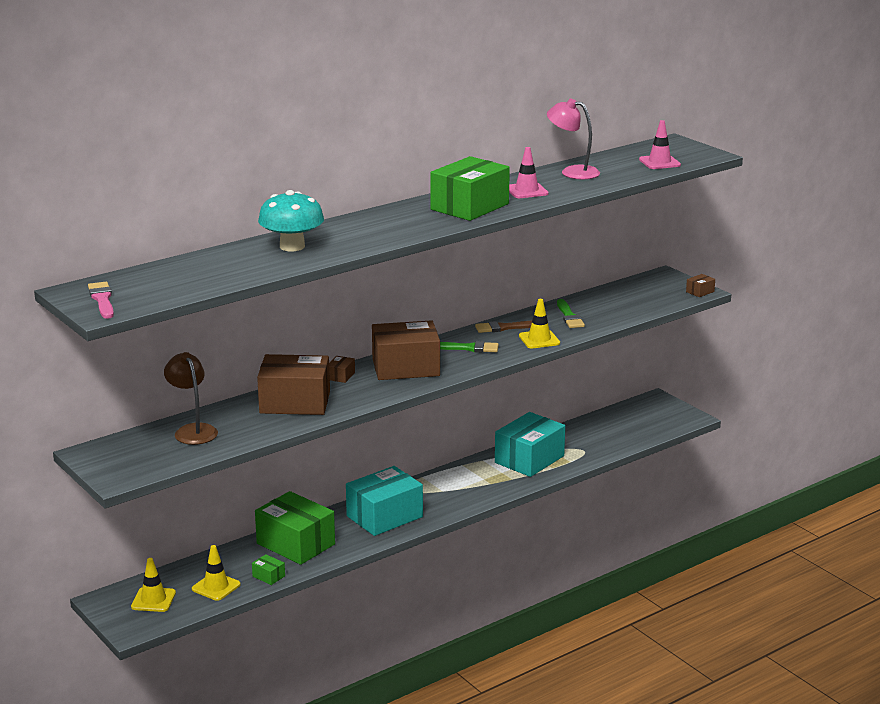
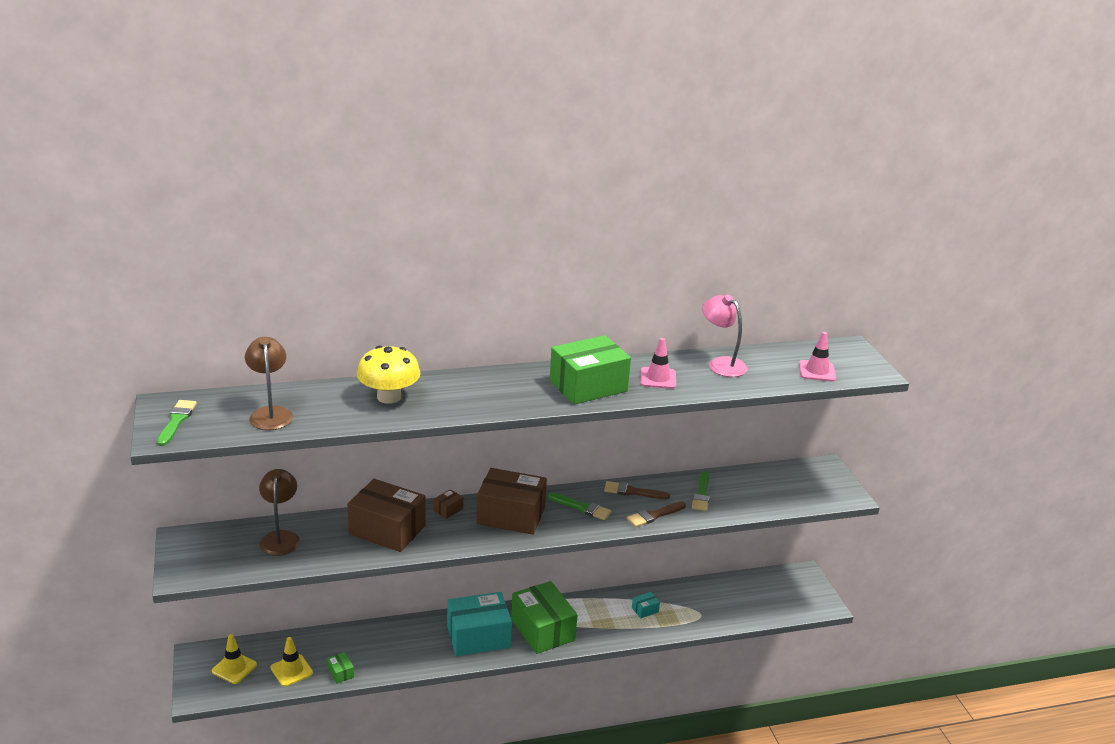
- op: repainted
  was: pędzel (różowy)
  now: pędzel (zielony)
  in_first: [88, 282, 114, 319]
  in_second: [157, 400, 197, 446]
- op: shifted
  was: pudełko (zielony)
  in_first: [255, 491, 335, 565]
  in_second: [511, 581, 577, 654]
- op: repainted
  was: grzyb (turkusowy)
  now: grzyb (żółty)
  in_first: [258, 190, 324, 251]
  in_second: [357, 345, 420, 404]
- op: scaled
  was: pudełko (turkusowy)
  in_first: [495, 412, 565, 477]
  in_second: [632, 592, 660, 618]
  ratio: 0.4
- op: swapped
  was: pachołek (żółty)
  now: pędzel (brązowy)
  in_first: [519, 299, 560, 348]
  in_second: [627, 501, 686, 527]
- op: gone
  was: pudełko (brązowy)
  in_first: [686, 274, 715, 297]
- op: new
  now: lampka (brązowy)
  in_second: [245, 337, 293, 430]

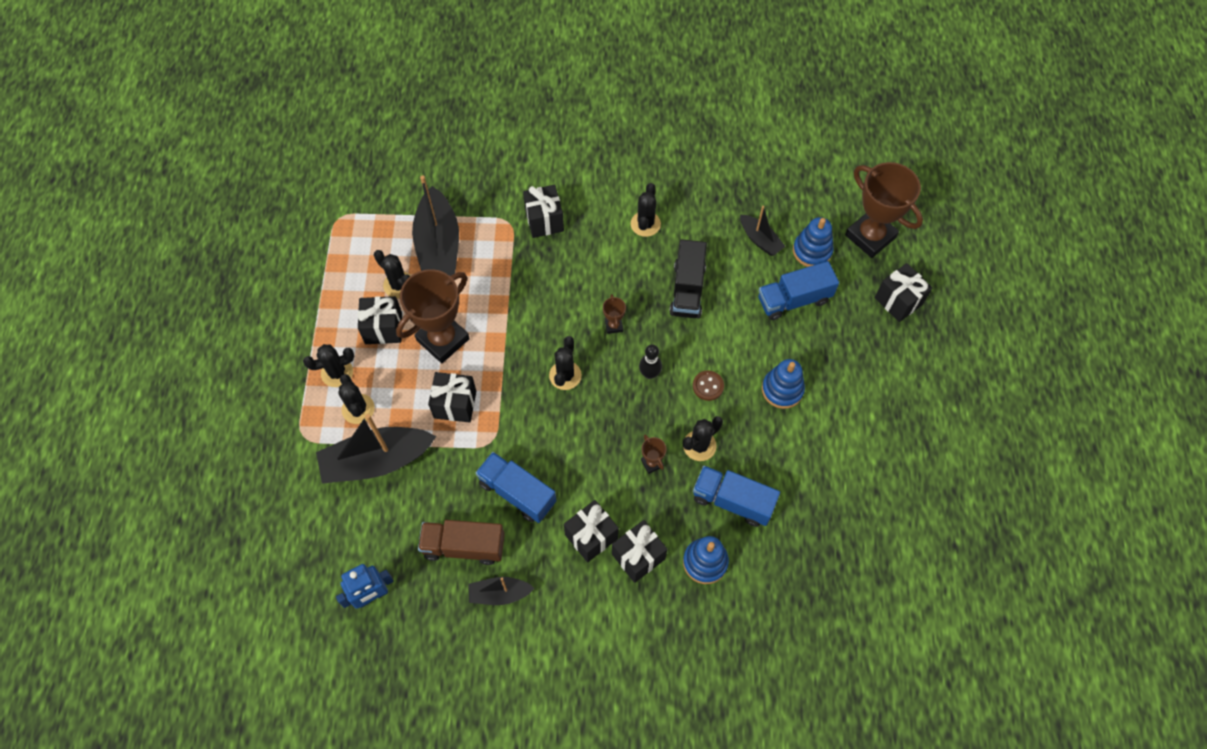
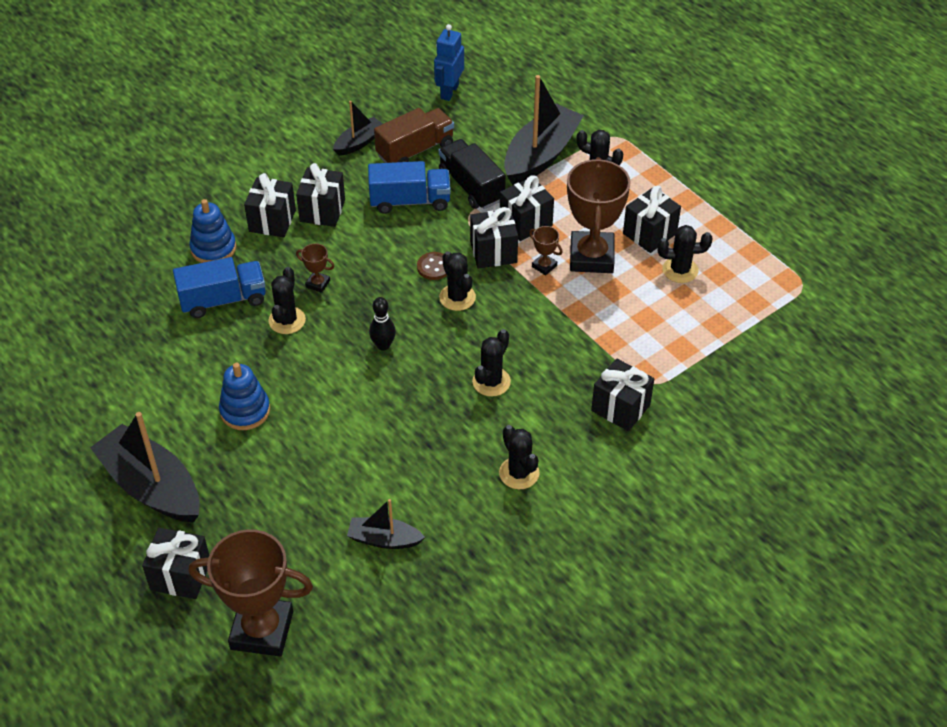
- op: shifted
  was: kaktus (czarny)
  in_first: [303, 344, 354, 387]
  in_second: [472, 329, 511, 397]
- op: shifted
  was: łódka (czarny)
  in_first: [412, 175, 459, 276]
  in_second: [90, 412, 200, 523]
- op: shifted
  was: puchar (brązowy)
  in_first: [603, 294, 626, 334]
  in_second: [529, 226, 563, 276]
- op: shifted
  was: ciężarówka (czarny)
  in_first: [669, 239, 707, 318]
  in_second: [439, 139, 506, 209]
- op: shifted
  was: guzik (brązowy)
  in_first: [693, 370, 724, 401]
  in_second: [417, 252, 447, 280]
- op: gone
  was: ciężarówka (niebieski)
  in_first: [758, 261, 839, 320]
- op: gone
  was: zabawka nakładanka (niebieski)
  in_first: [793, 217, 833, 267]
- op: new
  now: prezent (czarny)
  in_second: [470, 207, 518, 269]

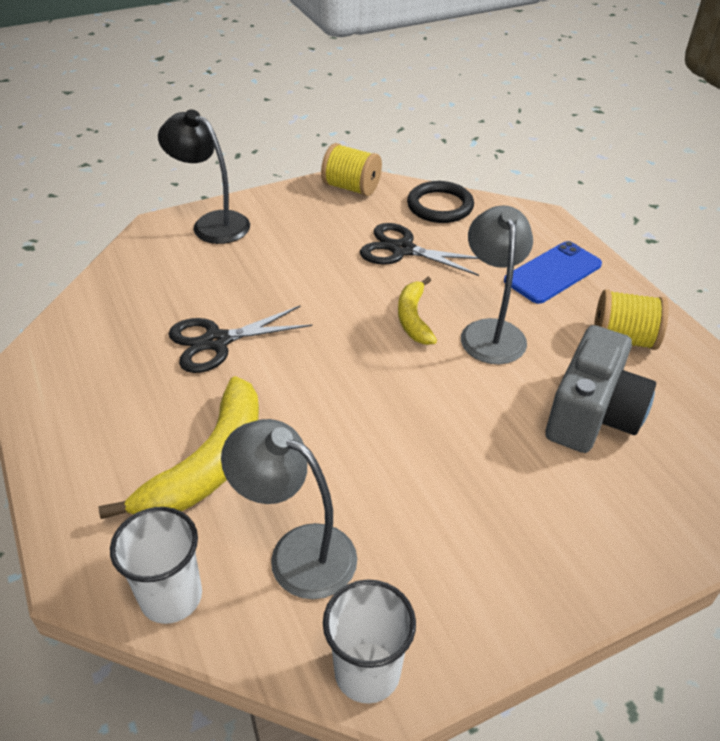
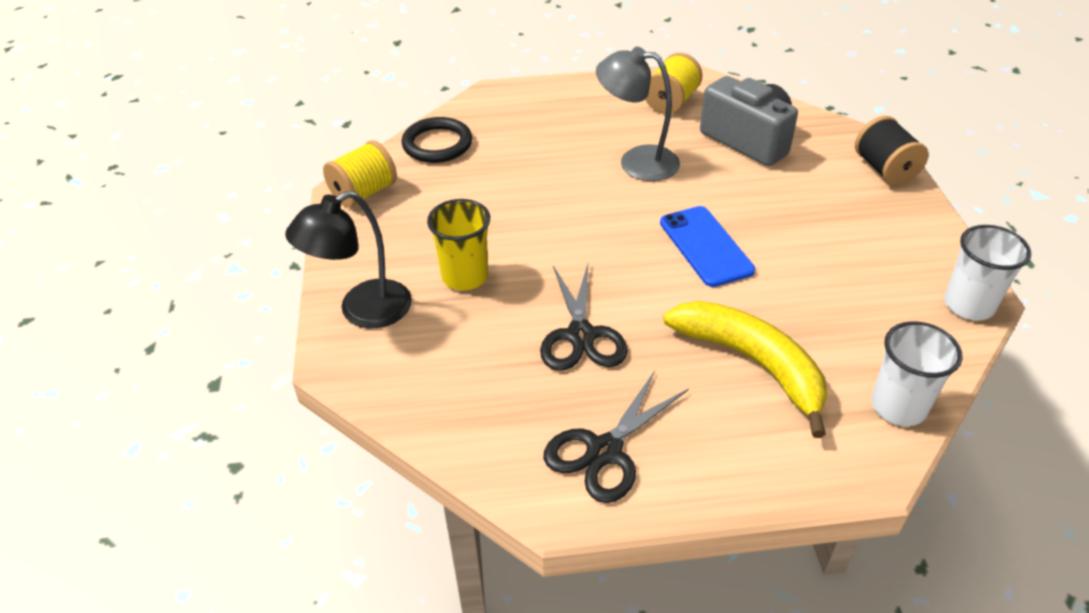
- op: gone
  was: lampka (szary)
  in_first: [221, 419, 357, 599]
- op: shifted
  was: nożyczki (czarny)
  in_first: [360, 223, 479, 276]
  in_second: [543, 371, 689, 503]
- op: gone
  was: banan (żółty)
  in_first: [398, 277, 437, 345]
- op: shifted
  was: telefon (niebieski)
  in_first: [504, 241, 602, 304]
  in_second: [660, 206, 755, 287]
- op: new
  now: szklanka (żółty)
  in_second: [427, 199, 490, 291]
- op: new
  now: szpulka (czarny)
  in_second: [855, 116, 929, 185]

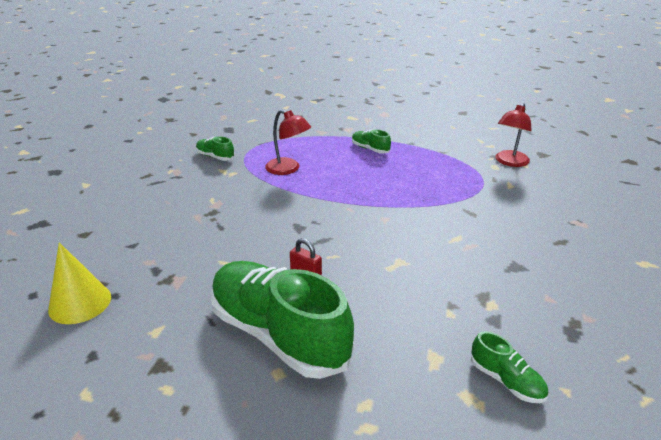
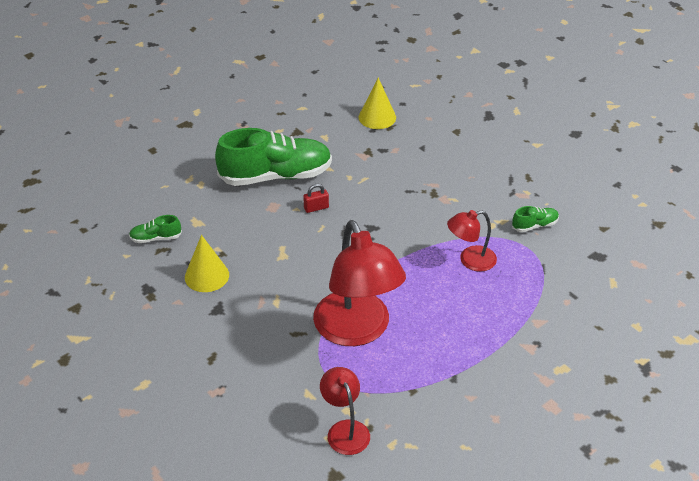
- op: gone
  was: but (zielony)
  in_first: [352, 130, 391, 154]
- op: new
  now: stożek (żółty)
  in_second: [185, 235, 229, 292]
- op: new
  now: lampka (czerwony)
  in_second: [313, 220, 406, 346]

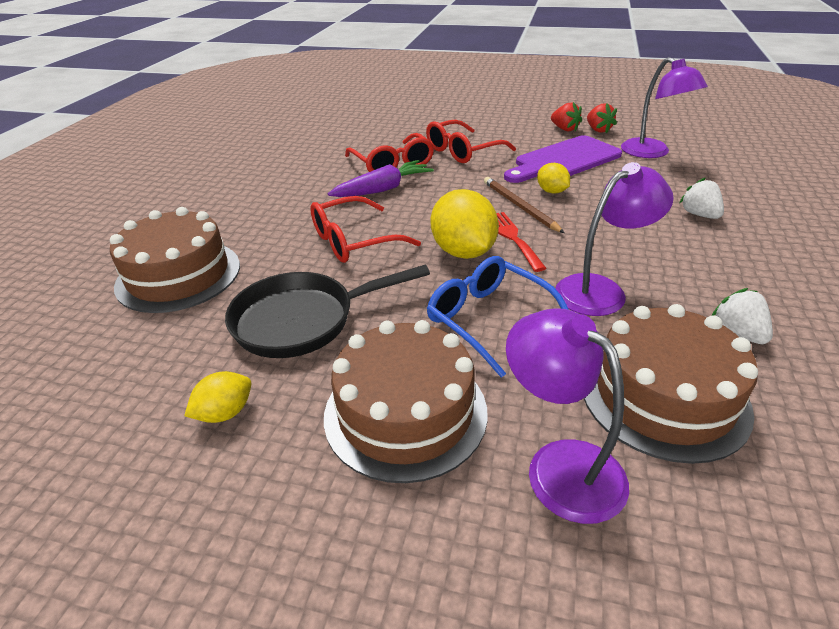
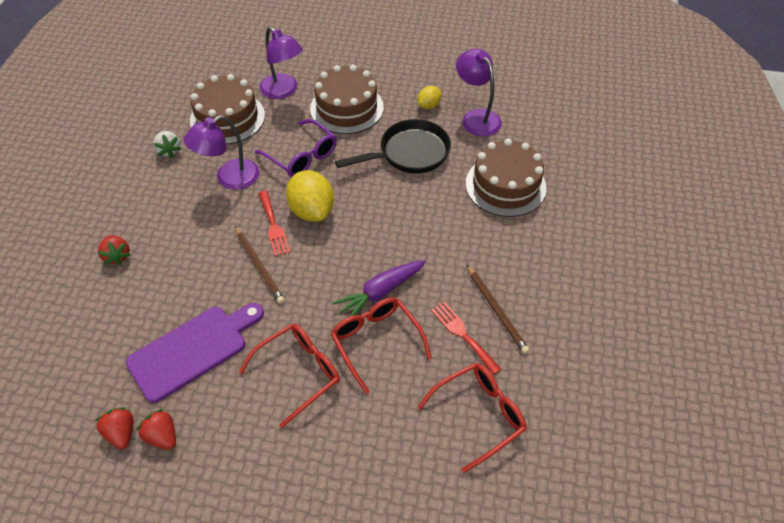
- op: shifted
  was: okulary (czerwony)
  in_first: [310, 196, 421, 263]
  in_second: [417, 363, 527, 473]
- op: repainted
  was: okulary (niebieski)
  now: okulary (fioletowy)
  in_first: [427, 256, 569, 378]
  in_second: [255, 119, 337, 177]
- op: gone
  was: cytryna (żółty)
  in_first: [537, 163, 570, 194]
- op: shifted
  was: lampka (fioletowy)
  in_first: [621, 57, 708, 158]
  in_second: [456, 49, 502, 136]
- op: repainted
  was: truskawka (biały)
  now: truskawka (czerwony)
  in_first: [679, 177, 724, 219]
  in_second: [98, 235, 131, 265]
- op: new
  now: widelec (czerwony)
  in_second: [431, 301, 501, 375]
- op: new
  now: ołówek (brązowy)
  in_second: [466, 264, 530, 354]

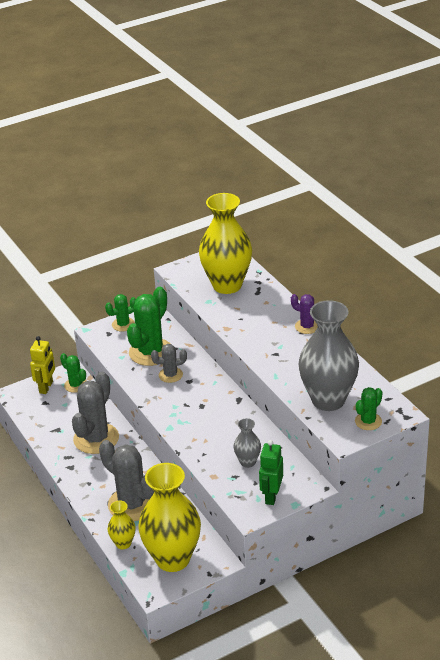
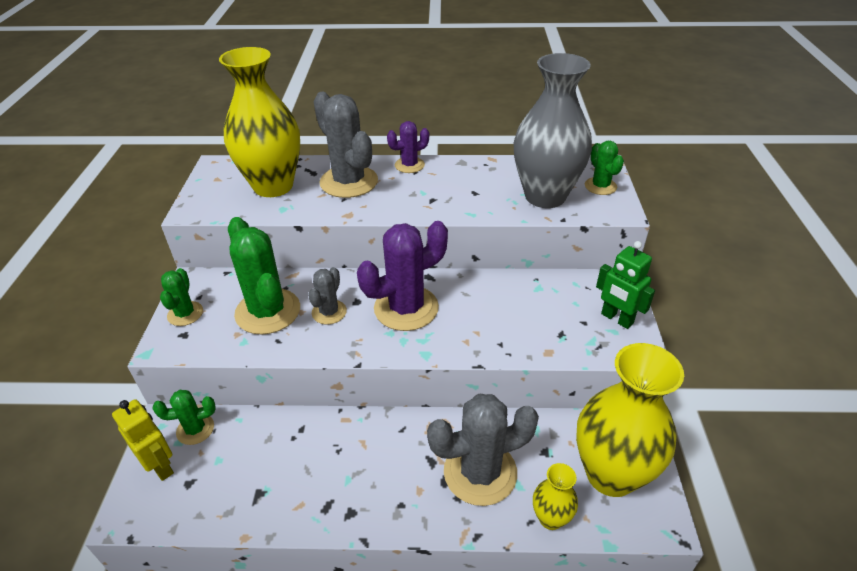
- op: shifted
  was: kaktus (szary)
  in_first: [72, 371, 119, 454]
  in_second: [314, 92, 378, 198]
- op: gone
  was: wazon (szary)
  in_first: [234, 418, 261, 468]
- op: new
  now: kaktus (fioletowy)
  in_second: [357, 221, 448, 331]

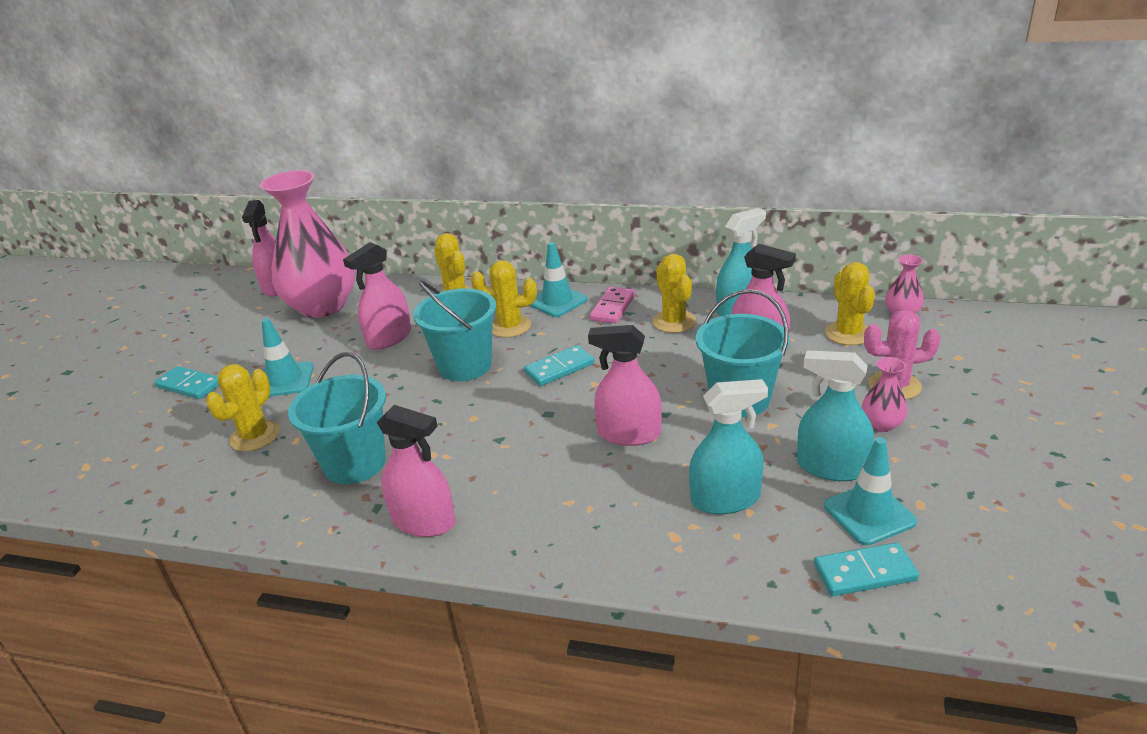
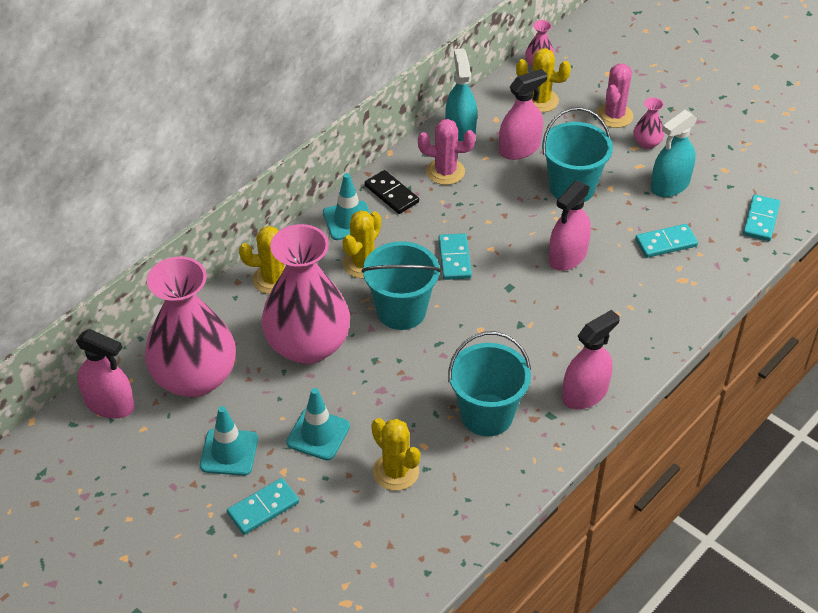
- op: swapped
  was: spryskiwacz (różowy)
  now: wazon (różowy)
  in_first: [343, 242, 411, 350]
  in_second: [261, 224, 350, 364]
- op: repainted
  was: kostka domina (różowy)
  now: kostka domina (czarny)
  in_first: [590, 287, 635, 324]
  in_second: [365, 170, 419, 214]
- op: repainted
  was: kaktus (żółty)
  now: kaktus (różowy)
  in_first: [652, 254, 696, 333]
  in_second: [418, 119, 476, 185]
- op: swapped
  was: spryskiwacz (turkusowy)
  now: kostka domina (turkusowy)
  in_first: [689, 379, 768, 514]
  in_second: [635, 224, 698, 258]
- op: shifted
  was: pachołek (turkusowy)
  in_first: [824, 437, 917, 545]
  in_second: [200, 406, 258, 476]

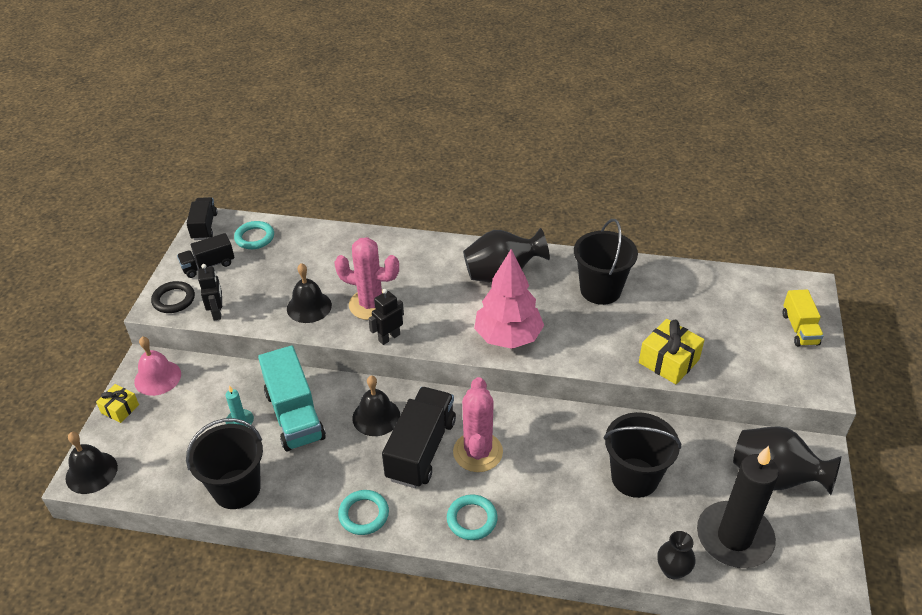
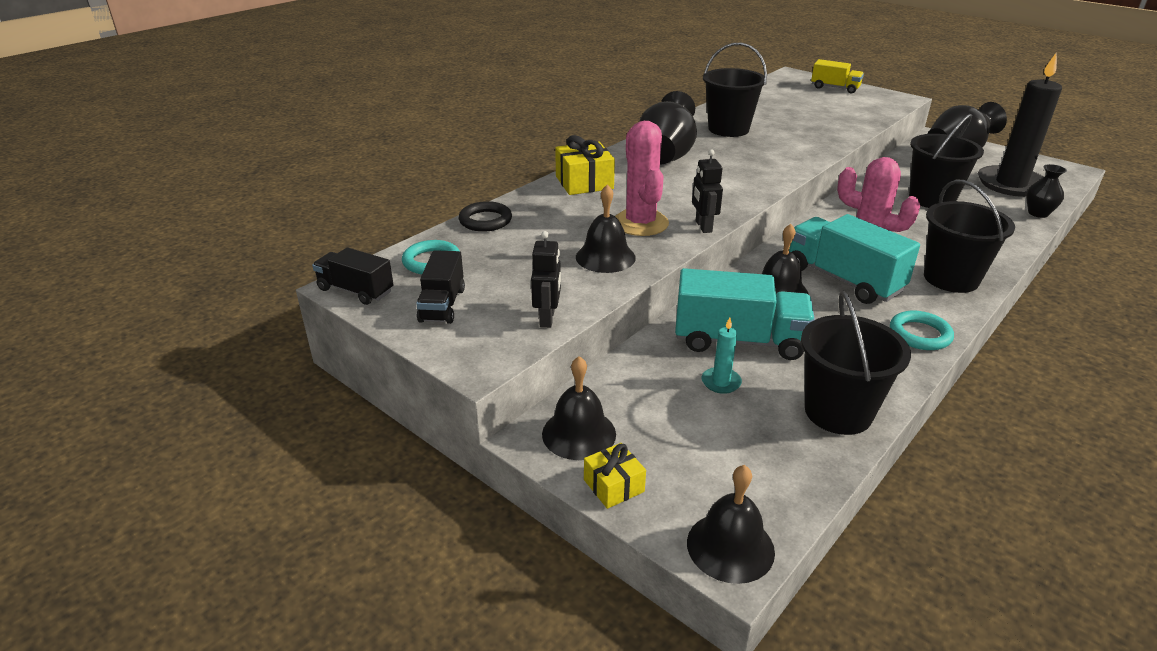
- op: repainted
  was: dzwonek (różowy)
  now: dzwonek (czarny)
  in_first: [134, 336, 181, 396]
  in_second: [542, 356, 616, 460]
- op: shifted
  was: pierścień (czarny)
  in_first: [151, 281, 195, 313]
  in_second: [459, 201, 512, 232]
- op: rotated
  was: robot (czarny)
  in_first: [198, 264, 222, 320]
  in_second: [531, 231, 561, 328]
  clockwise: 75
- op: rotated
  was: kaktus (różowy)
  in_first: [334, 237, 399, 320]
  in_second: [615, 121, 669, 236]
  clockwise: -60
- op: repainted
  was: ciężarówka (czarny)
  now: ciężarówka (turkusowy)
  in_first: [382, 387, 456, 488]
  in_second: [789, 214, 920, 304]
- op: swapped
  was: pierścień (turkusowy)
  now: wiadro (czarny)
  in_first: [447, 495, 497, 540]
  in_second: [924, 180, 1015, 293]
- op: gone
  was: drzewko (różowy)
  in_first: [474, 249, 544, 349]
- op: shifted
  was: prezent (żółty)
  in_first: [639, 319, 705, 384]
  in_second: [555, 135, 615, 195]

